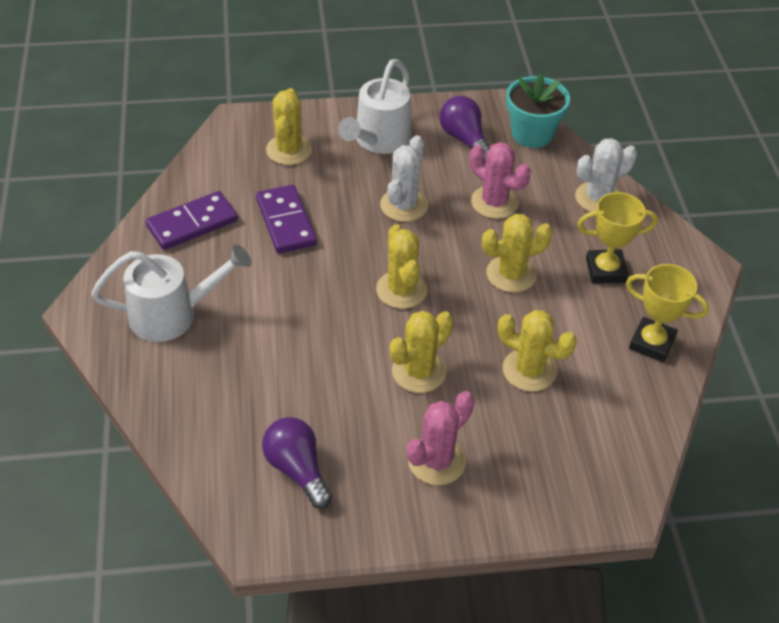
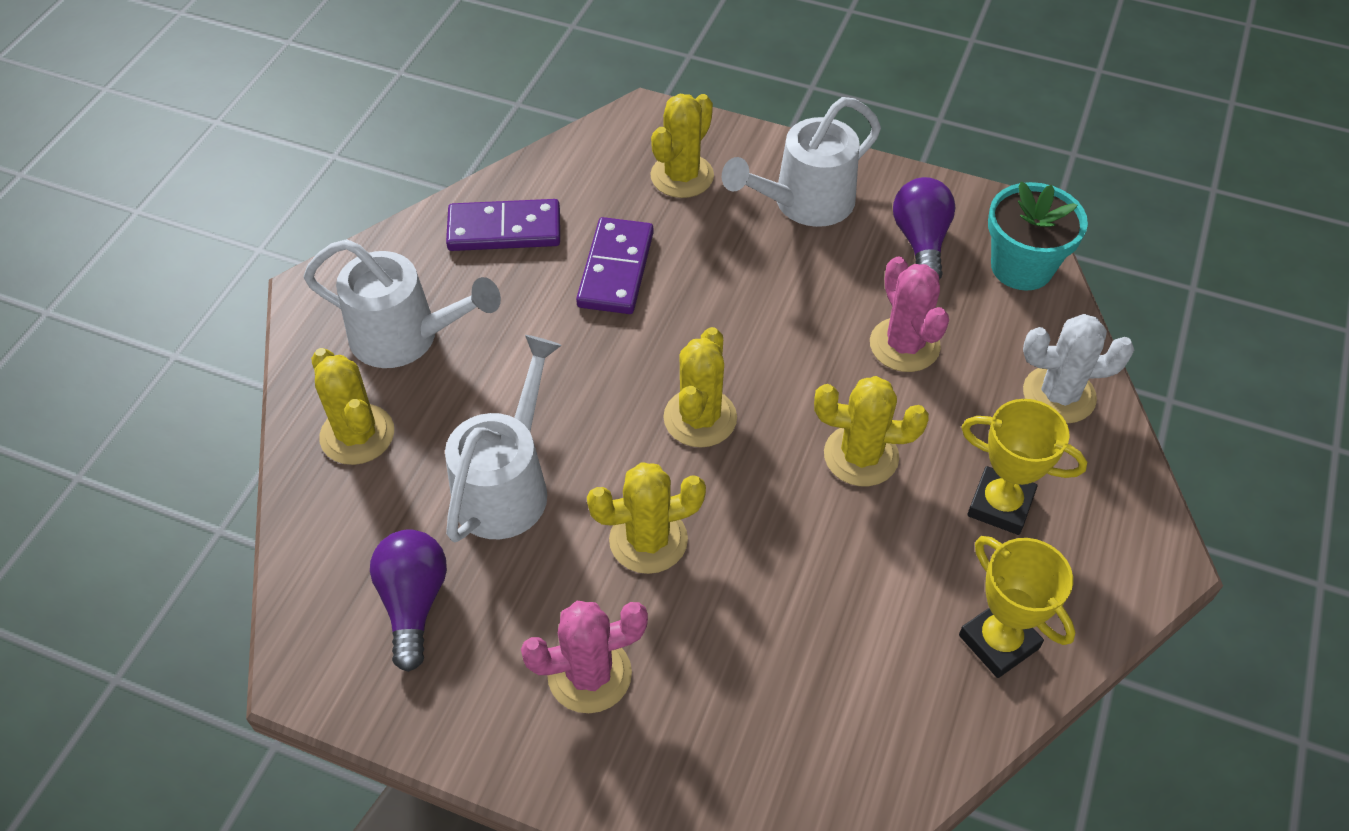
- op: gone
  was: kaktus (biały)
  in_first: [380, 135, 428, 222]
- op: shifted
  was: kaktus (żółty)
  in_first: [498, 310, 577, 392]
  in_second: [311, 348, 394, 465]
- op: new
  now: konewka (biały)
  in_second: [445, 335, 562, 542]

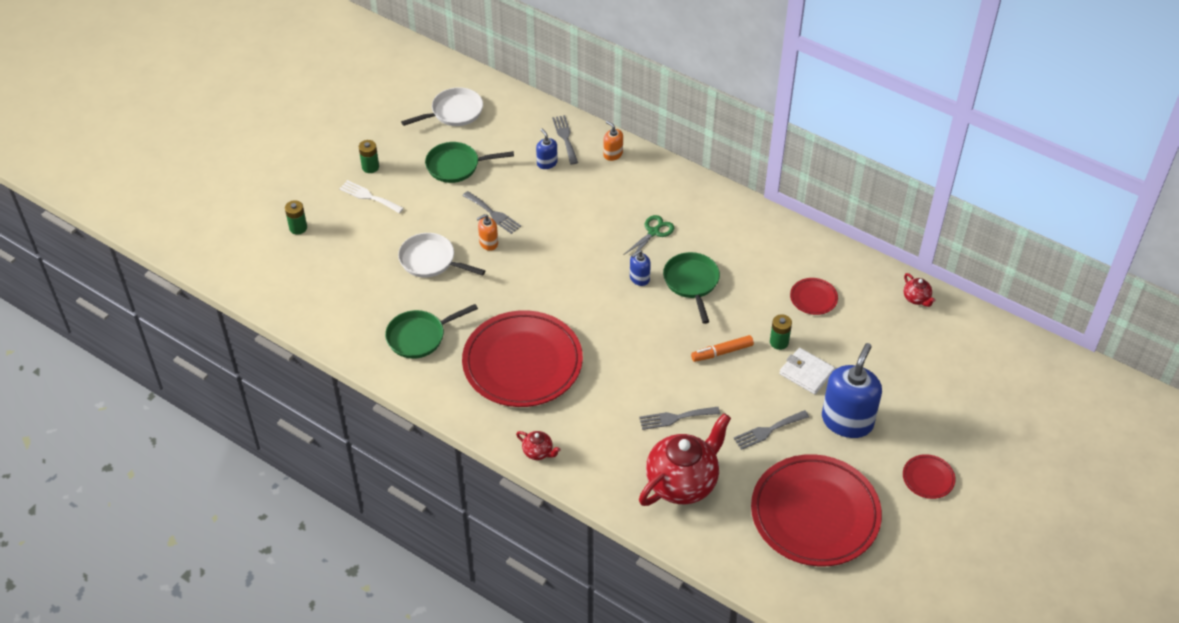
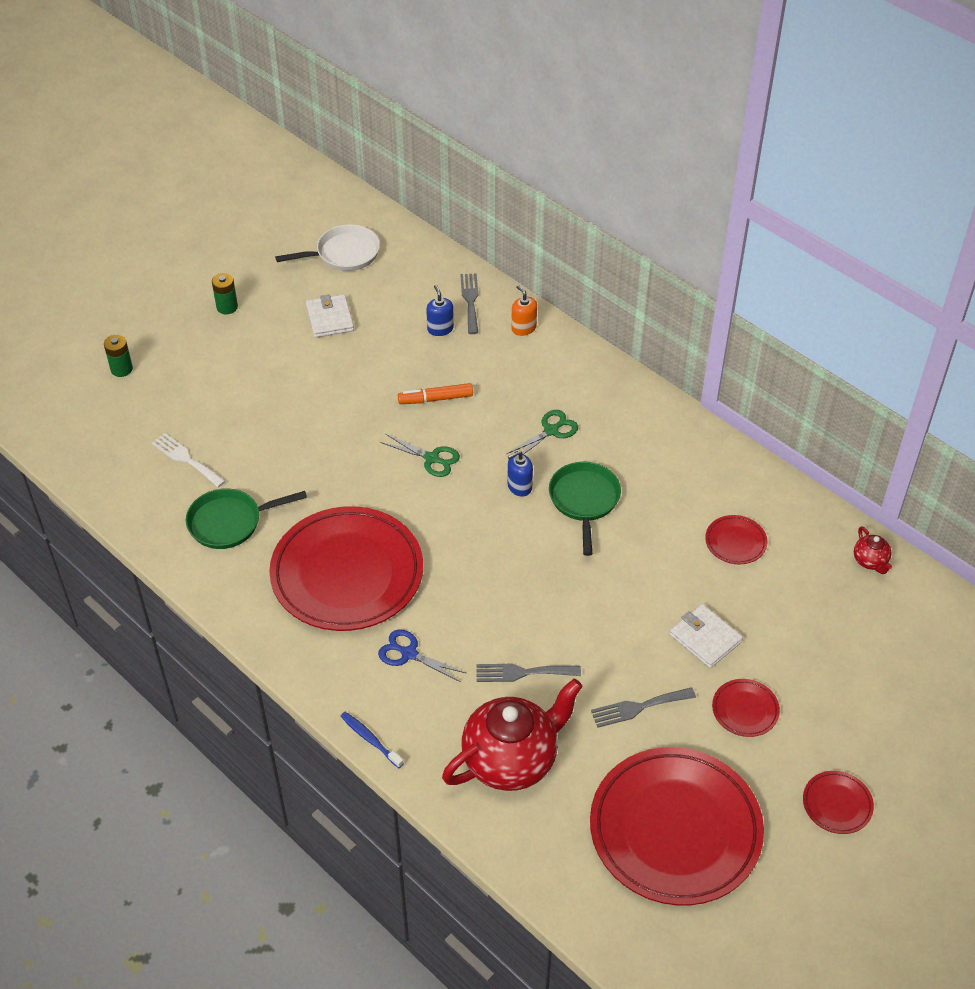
- op: shifted
  was: widelec (biały)
  in_first: [339, 180, 404, 213]
  in_second: [152, 433, 225, 487]
- op: gone
  was: patelnia (biały)
  in_first: [398, 233, 485, 278]
- op: swapped
  was: patelnia (zielony)
  now: portfel (biały)
  in_first: [425, 142, 514, 183]
  in_second: [306, 294, 354, 338]
- op: gone
  was: widelec (szary)
  in_first: [462, 191, 521, 234]
- op: gone
  was: dozownik mydła (pomarańczowy)
  in_first: [477, 214, 498, 251]
- op: gone
  was: imbryk (czerwony)
  in_first: [516, 431, 560, 460]
- op: shifted
  was: flamaster (pomarańczowy)
  in_first: [691, 335, 754, 362]
  in_second: [398, 383, 473, 404]
- op: gone
  was: bateria (zielony)
  in_first: [770, 314, 792, 350]
- op: swapped
  was: dozownik mydła (niebieski)
  now: talerz (czerwony)
  in_first: [822, 343, 882, 438]
  in_second: [712, 679, 780, 737]
- op: new
  now: szczoteczka do zębów (niebieski)
  in_second: [341, 712, 404, 768]
- op: new
  now: nożyczki (niebieski)
  in_second: [378, 629, 466, 682]
- op: new
  now: nożyczki (zielony)
  in_second: [380, 434, 460, 477]

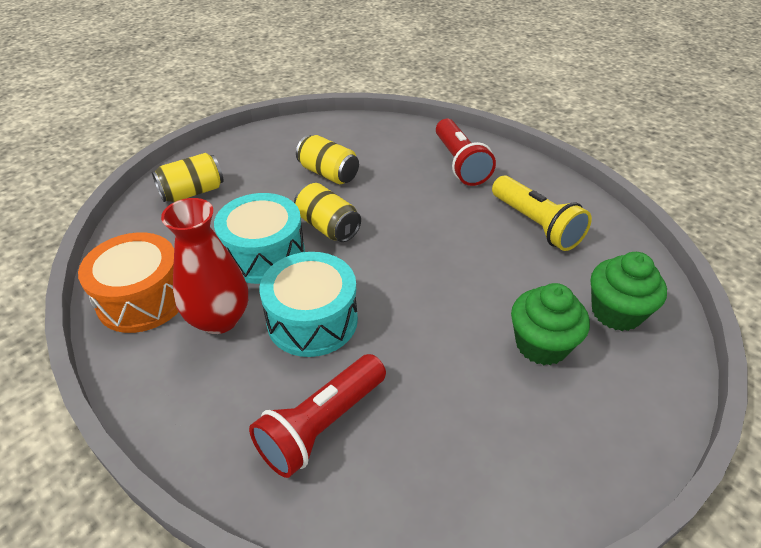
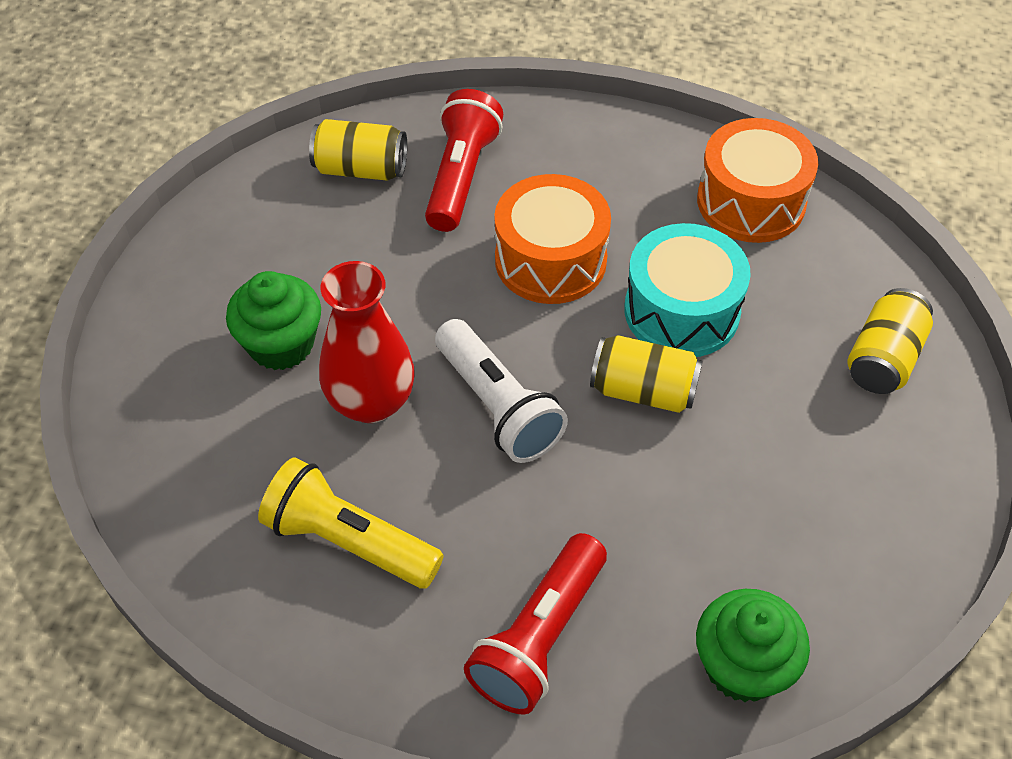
- op: shifted
  was: wazon (czerwony)
  in_first: [161, 198, 248, 334]
  in_second: [319, 261, 414, 423]
- op: repainted
  was: bęben (turkusowy)
  now: bęben (pomarańczowy)
  in_first: [259, 252, 358, 357]
  in_second: [495, 174, 611, 304]
- op: shifted
  was: puszka (żółty)
  in_first: [296, 135, 359, 184]
  in_second: [309, 119, 407, 181]
- op: rotated
  was: latarka (czerwony)
  in_first: [436, 119, 496, 186]
  in_second: [464, 533, 607, 715]
  clockwise: -105
- op: shifted
  was: muffinka (zielony)
  in_first: [591, 252, 667, 331]
  in_second: [696, 589, 810, 702]
- op: new
  now: latarka (biały)
  in_second: [435, 319, 568, 463]

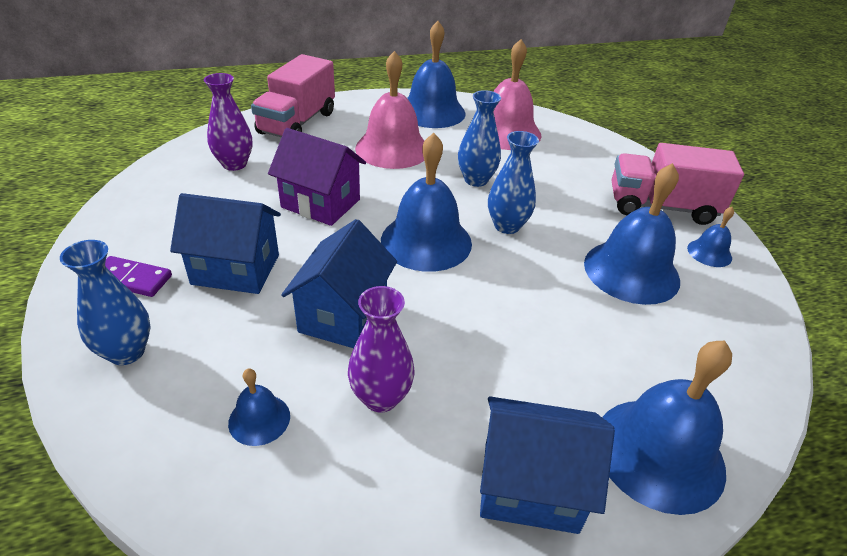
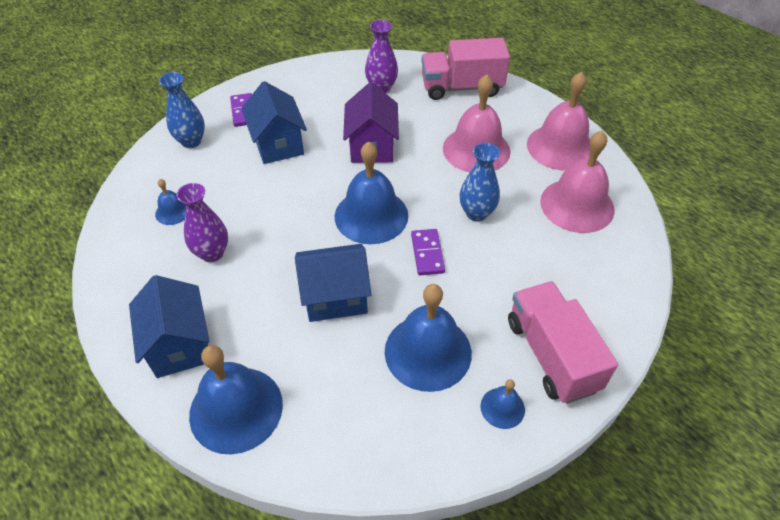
- op: shifted
  was: domek (niebieski)
  in_first: [281, 219, 397, 348]
  in_second: [295, 244, 371, 322]
- op: repainted
  was: dzwonek (niebieski)
  now: dzwonek (różowy)
  in_first: [407, 21, 466, 128]
  in_second: [527, 72, 590, 171]
- op: swapped
  was: wazon (niebieski)
  now: kostka domina (fioletowy)
  in_first: [488, 131, 539, 234]
  in_second: [411, 229, 445, 275]

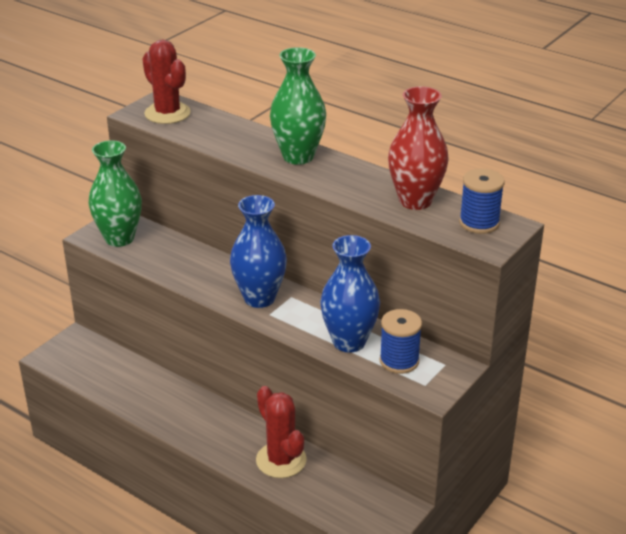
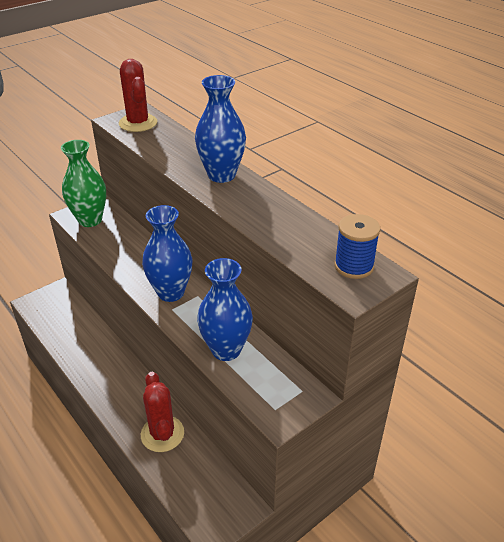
- op: repainted
  was: wazon (zielony)
  now: wazon (niebieski)
  in_first: [270, 47, 326, 165]
  in_second: [195, 75, 246, 183]
- op: gone
  was: szpulka (niebieski)
  in_first: [380, 309, 422, 374]
- op: gone
  was: wazon (czerwony)
  in_first: [388, 86, 449, 210]

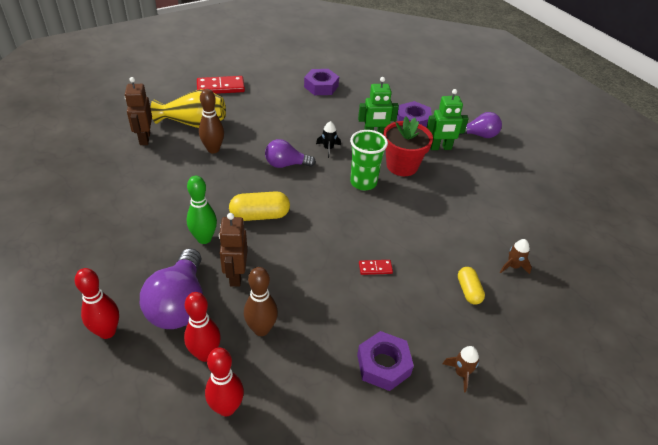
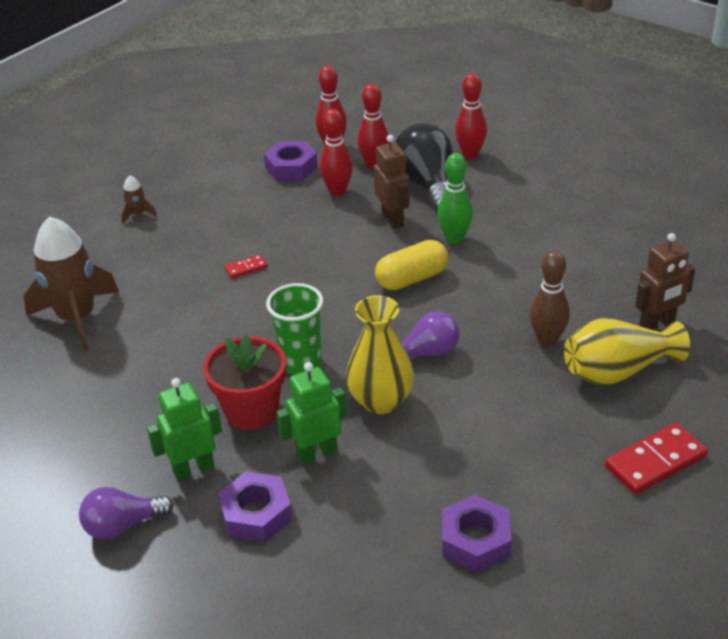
- op: rotated
  was: robot (brązowy)
  in_first: [125, 77, 152, 145]
  in_second: [635, 233, 695, 330]
  clockwise: 90
- op: repainted
  was: żarówka (fioletowy)
  now: żarówka (czarny)
  in_first: [140, 248, 203, 329]
  in_second: [396, 123, 453, 212]
- op: repainted
  was: kręgiel (brązowy)
  now: kręgiel (czerwony)
  in_first: [244, 267, 278, 336]
  in_second: [320, 109, 353, 196]
- op: swapped
  was: rakieta (czarny)
  now: wazon (żółty)
  in_first: [316, 121, 341, 158]
  in_second: [346, 295, 414, 414]
- op: shifted
  was: nakrętka (fioletowy)
  in_first: [357, 331, 414, 391]
  in_second: [264, 141, 318, 181]
- op: gone
  was: kapsułka (żółty)
  in_first: [458, 267, 485, 305]
- op: scaled
  was: rakieta (brązowy)
  in_first: [500, 239, 532, 274]
  in_second: [24, 217, 119, 352]
  ratio: 2.39

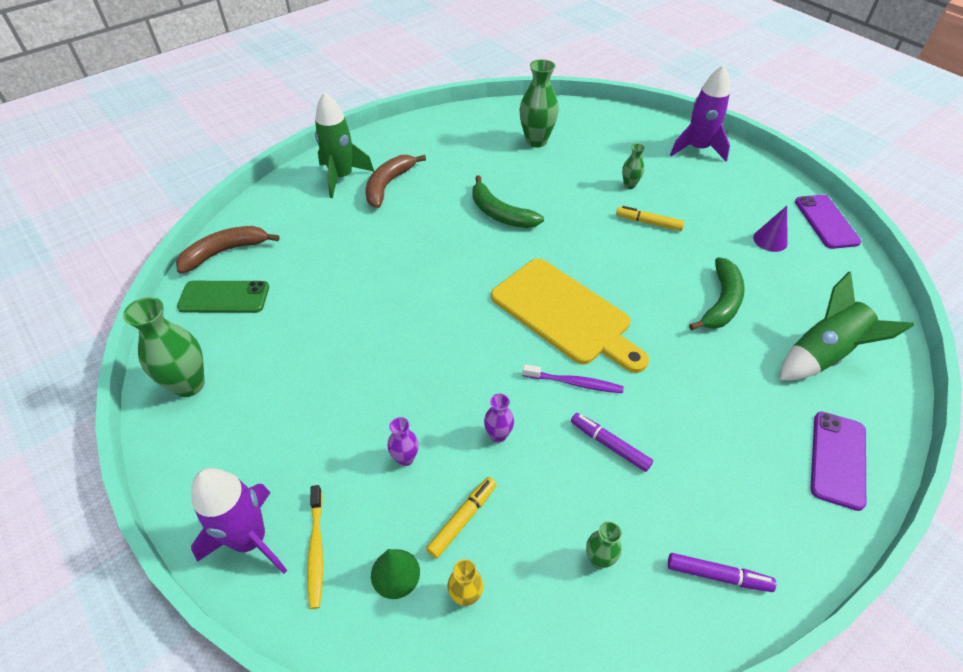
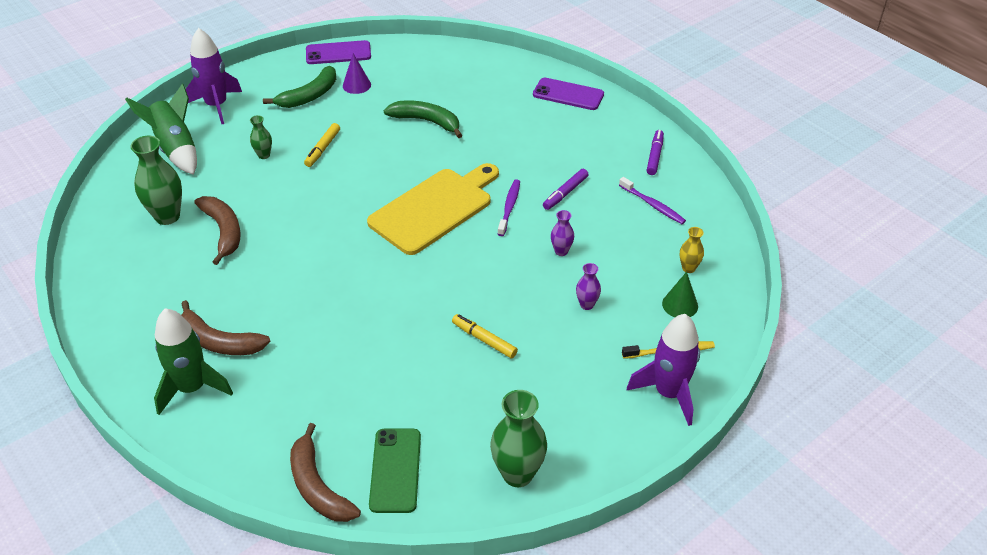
- op: shifted
  was: flamaster (żółty)
  in_first: [426, 477, 497, 559]
  in_second: [452, 314, 518, 359]
- op: shifted
  was: banan (zielony)
  in_first: [473, 176, 544, 228]
  in_second: [263, 66, 336, 108]
- op: swapped
  was: wazon (zielony)
  now: szczoteczka do zębów (fioletowy)
  in_first: [586, 521, 622, 569]
  in_second: [619, 177, 686, 224]
- op: shifted
  was: rakieta (zielony)
  in_first: [780, 272, 914, 381]
  in_second: [125, 83, 197, 175]
- op: new
  now: banan (brązowy)
  in_second: [195, 196, 241, 265]

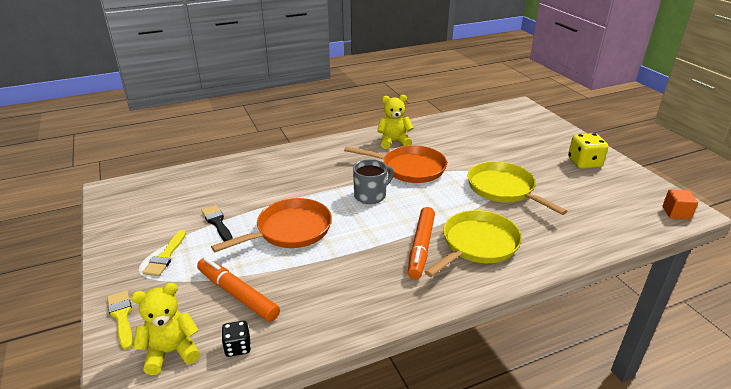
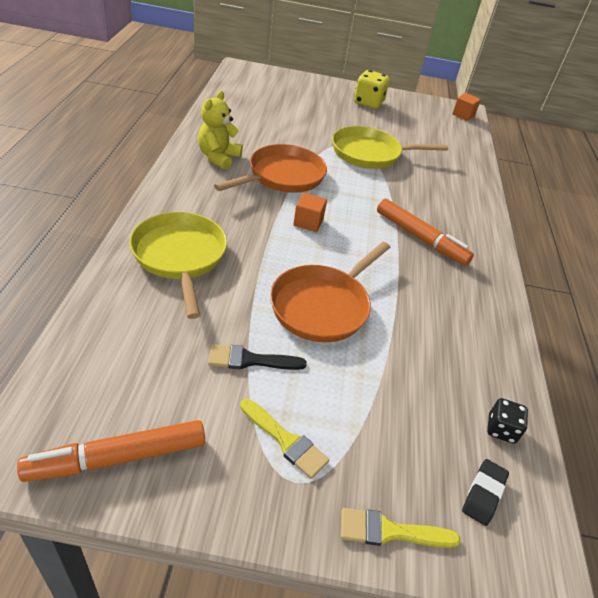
- op: swapped
  was: miś (żółty)
  now: gumka do mazania (czarny)
  in_first: [131, 283, 200, 375]
  in_second: [462, 459, 509, 526]
- op: shifted
  was: flamaster (pomarańczowy)
  in_first: [197, 257, 280, 322]
  in_second: [17, 420, 205, 482]
- op: rotated
  was: patelnia (pomarańczowy)
  in_first: [211, 198, 332, 252]
  in_second: [270, 242, 391, 342]
  clockwise: -135
- op: swapped
  was: kubek (szary)
  now: sześcian (pomarańczowy)
  in_first: [353, 159, 394, 204]
  in_second: [293, 193, 327, 232]
- op: shifted
  was: patelnia (żółty)
  in_first: [424, 210, 522, 277]
  in_second: [129, 212, 227, 319]

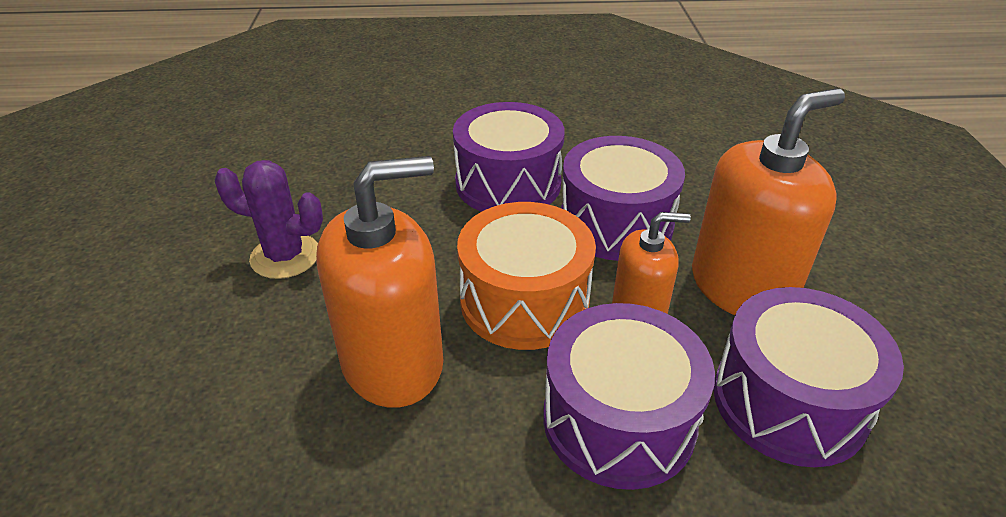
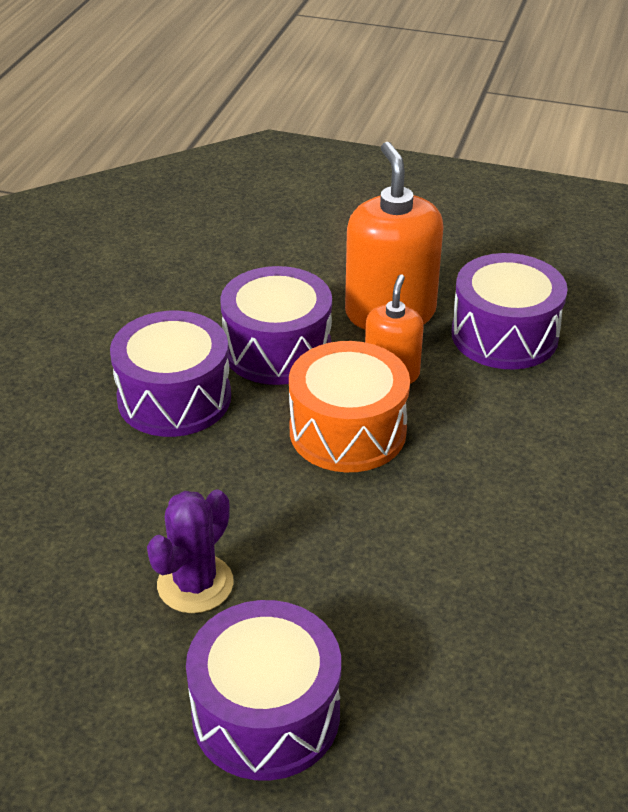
- op: gone
  was: dozownik mydła (pomarańczowy)
  in_first: [316, 156, 443, 408]
- op: shifted
  was: bęben (fioletowy)
  in_first: [543, 303, 715, 490]
  in_second: [186, 600, 341, 781]

